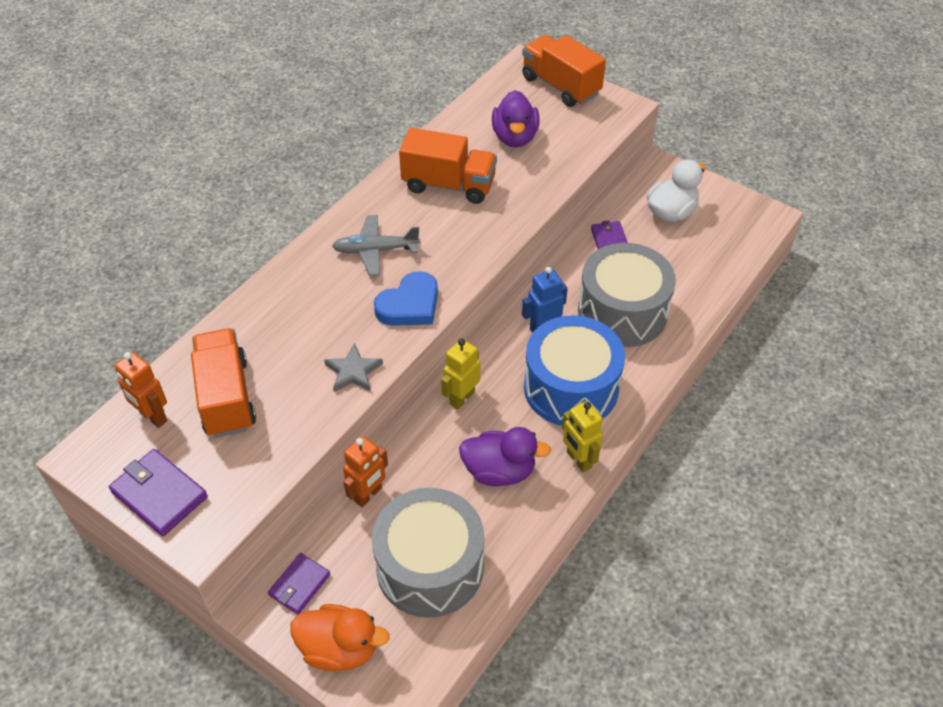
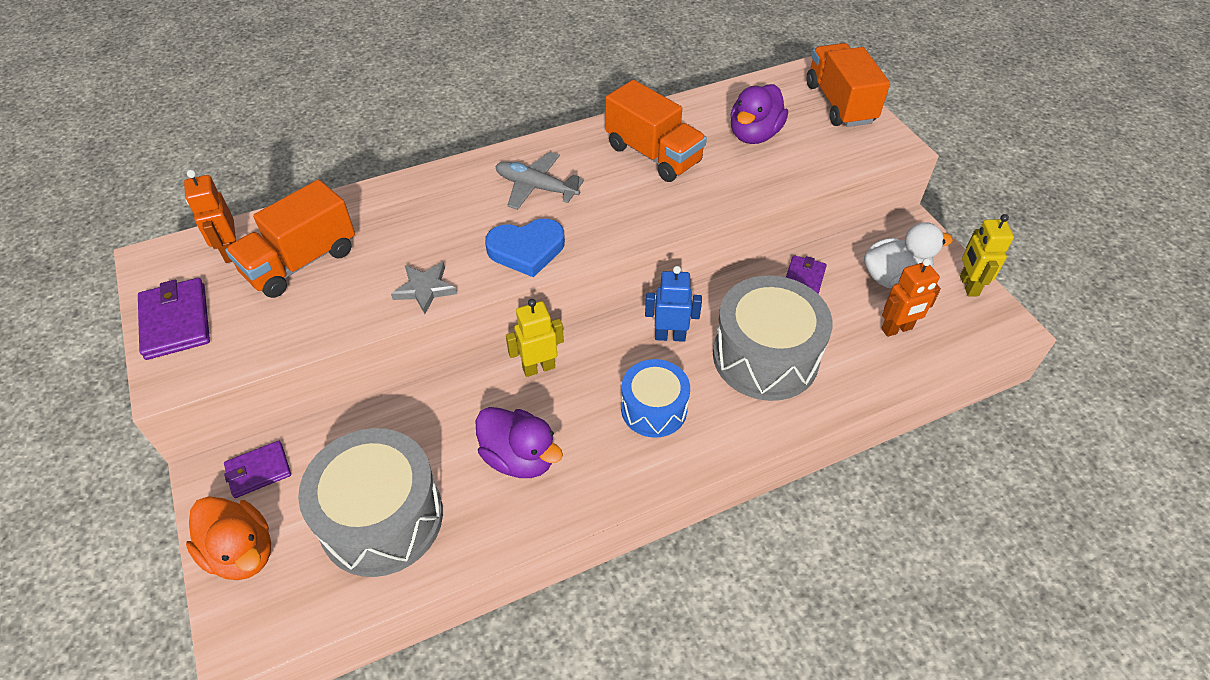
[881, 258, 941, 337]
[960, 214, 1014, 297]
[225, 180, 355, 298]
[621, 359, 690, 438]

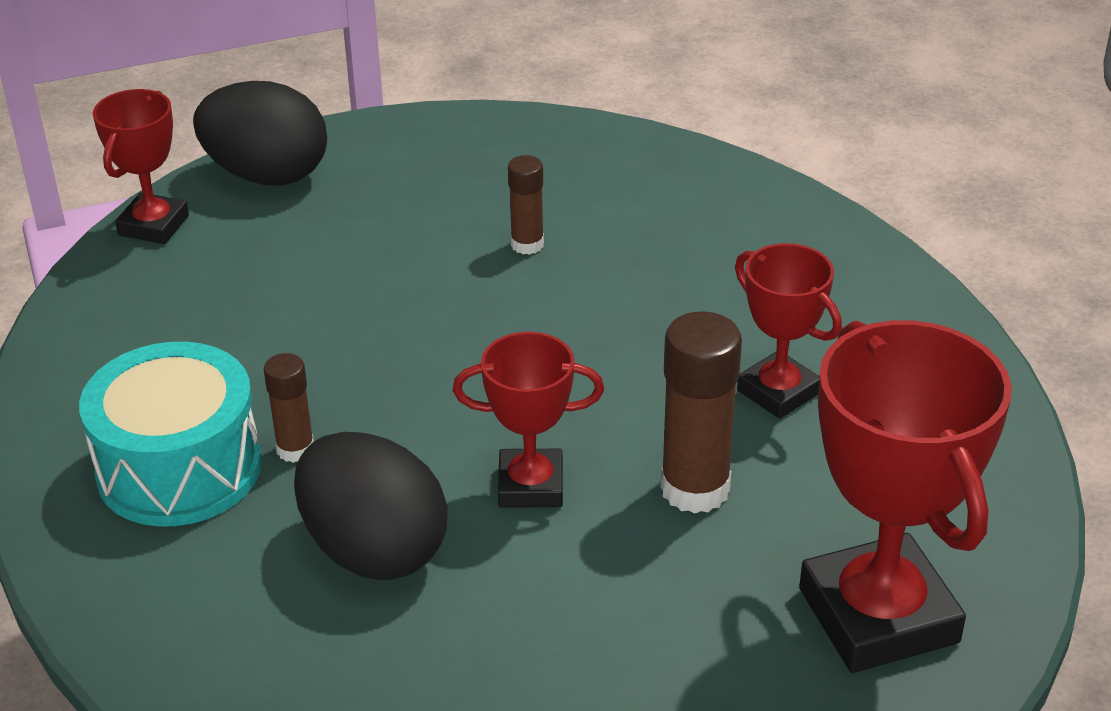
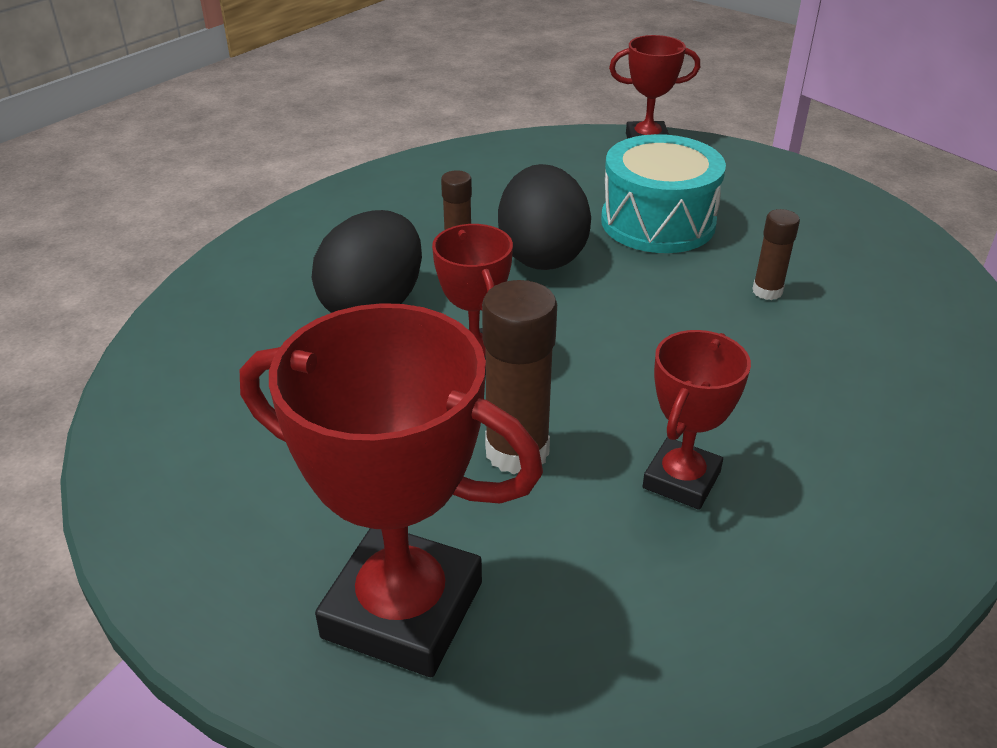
[601, 134, 726, 253]
[498, 164, 591, 270]
[239, 303, 543, 677]

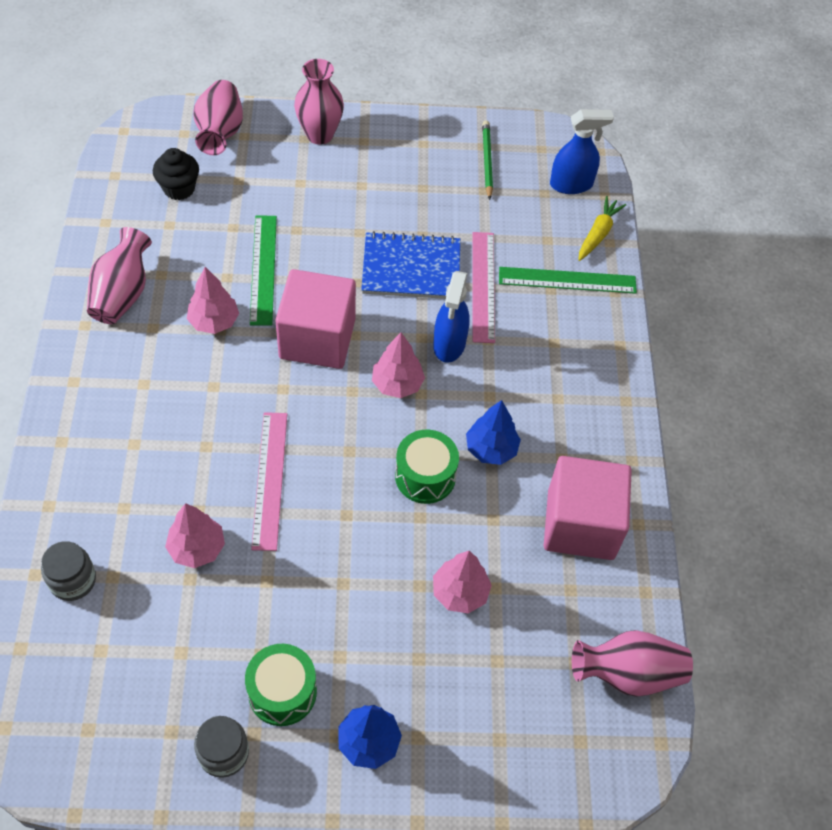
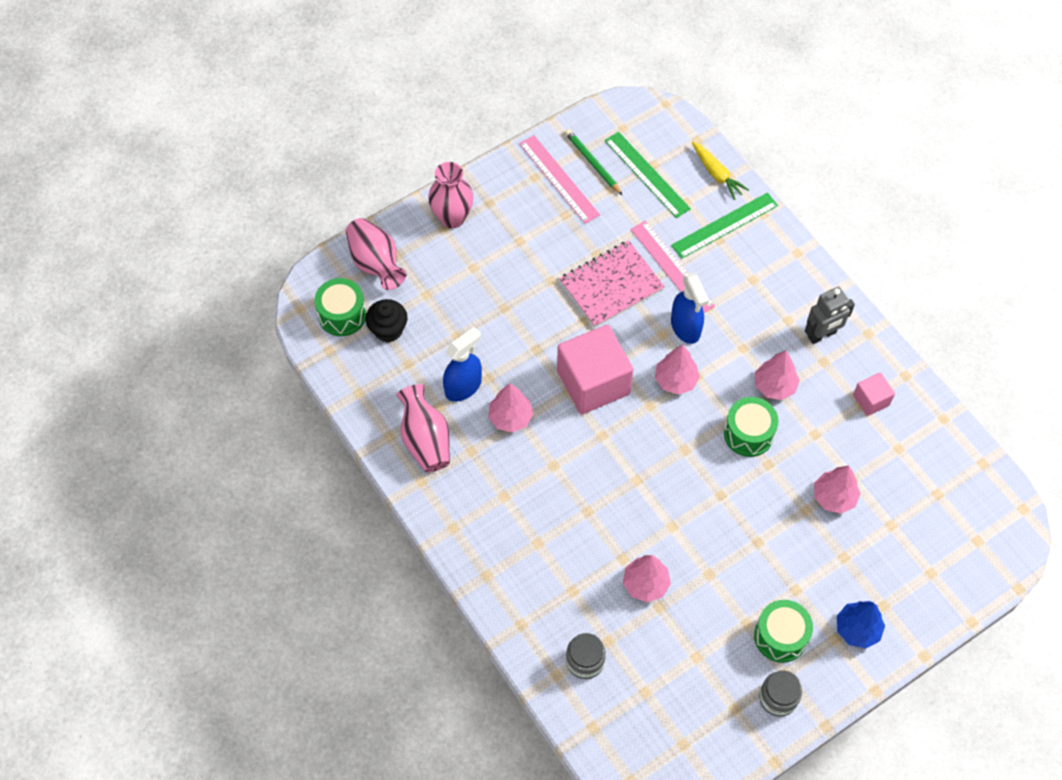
[572, 630, 693, 697] (first image)
[314, 278, 366, 336]
[805, 287, 855, 344]
[605, 132, 691, 218]
[519, 135, 600, 224]
[443, 327, 482, 402]
[559, 240, 665, 328]
[755, 350, 800, 400]
[692, 141, 749, 200]
[853, 372, 895, 416]

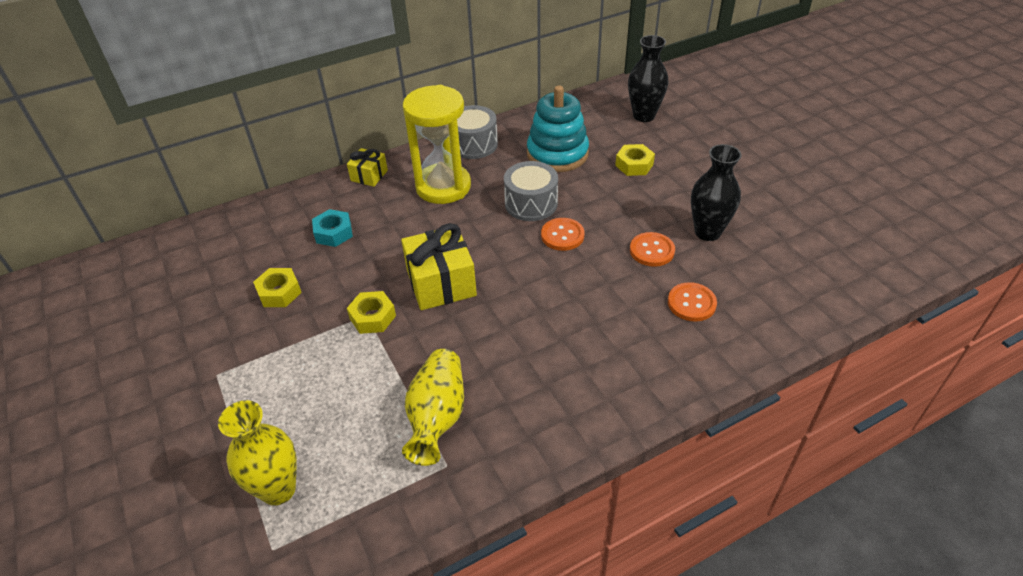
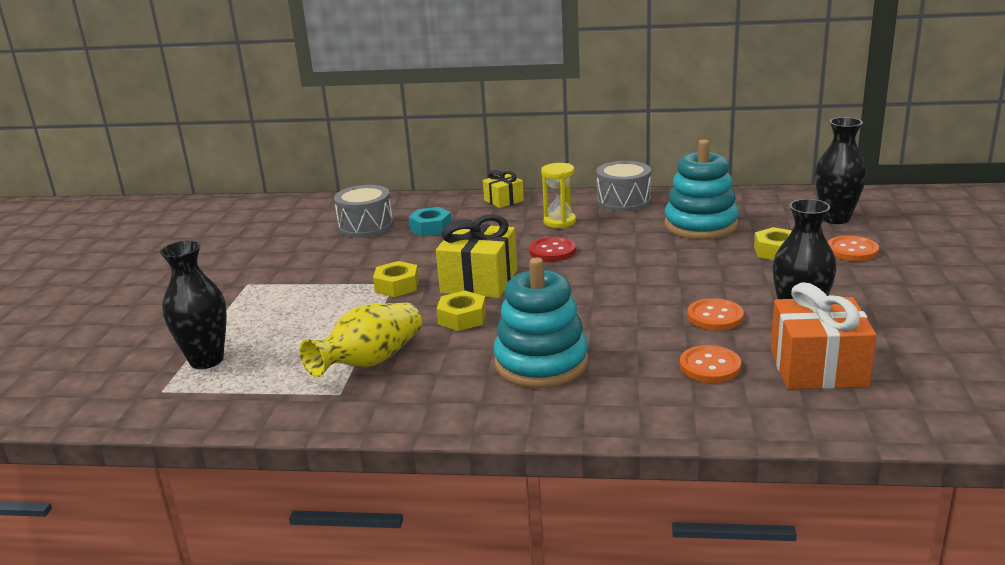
[494, 258, 588, 388]
[529, 237, 576, 261]
[771, 282, 876, 389]
[436, 291, 486, 331]
[334, 185, 393, 238]
[828, 235, 879, 261]
[160, 241, 227, 369]
[541, 163, 576, 228]

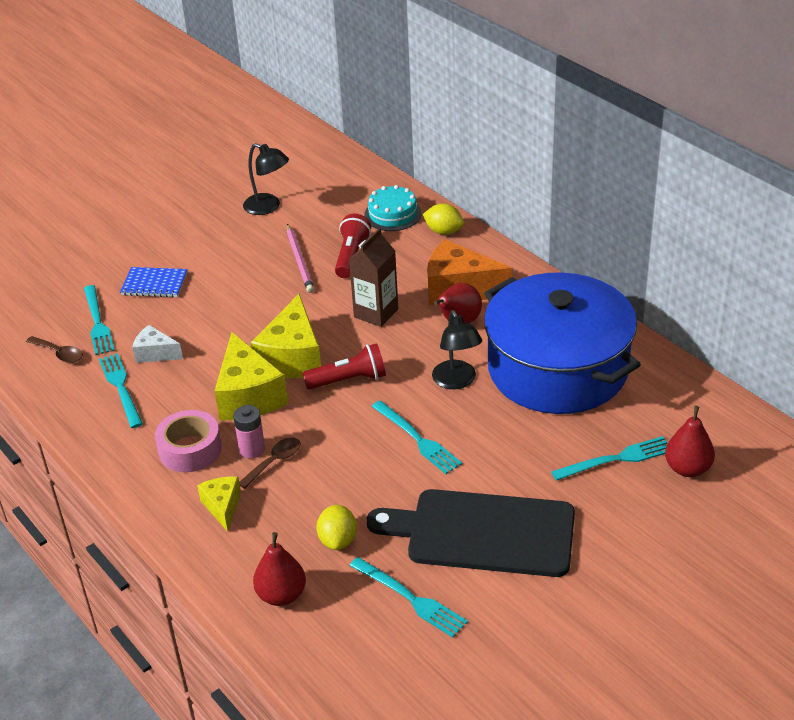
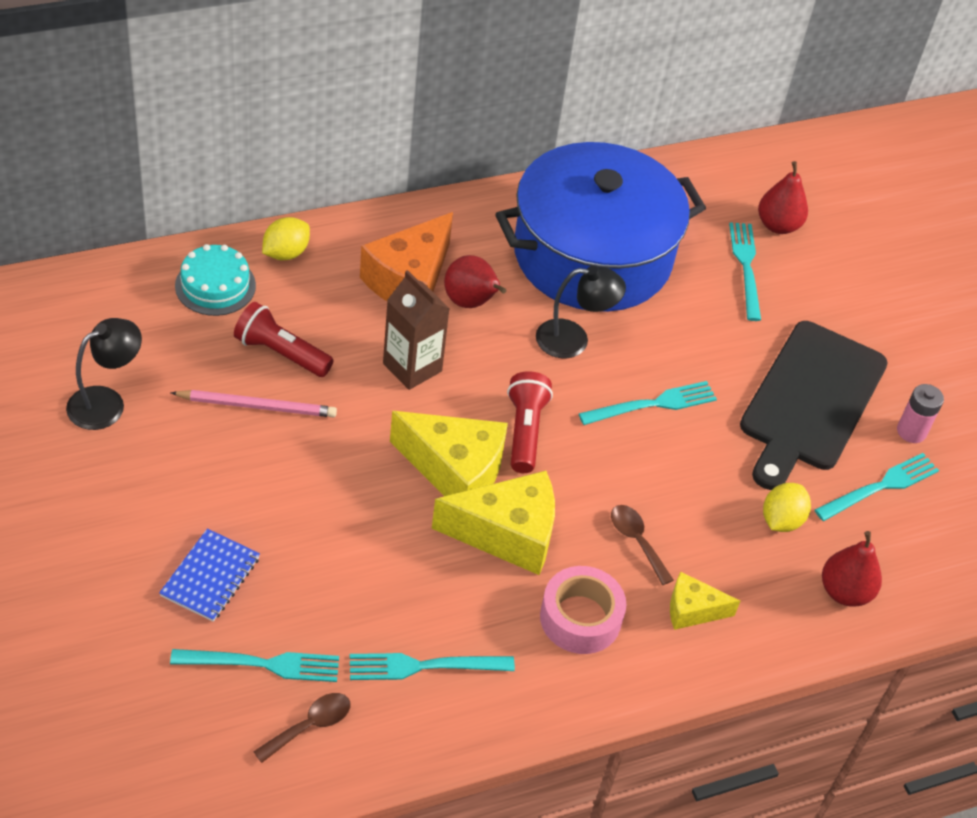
[132, 325, 183, 363] (first image)
[897, 384, 944, 443]
[763, 483, 811, 532]

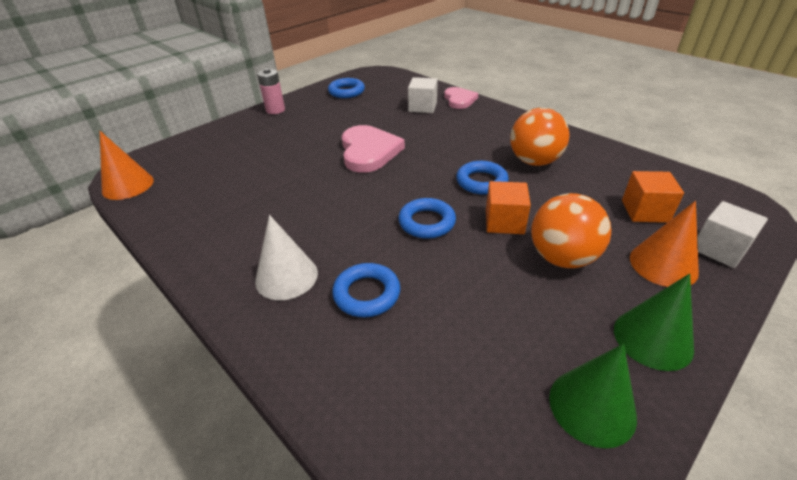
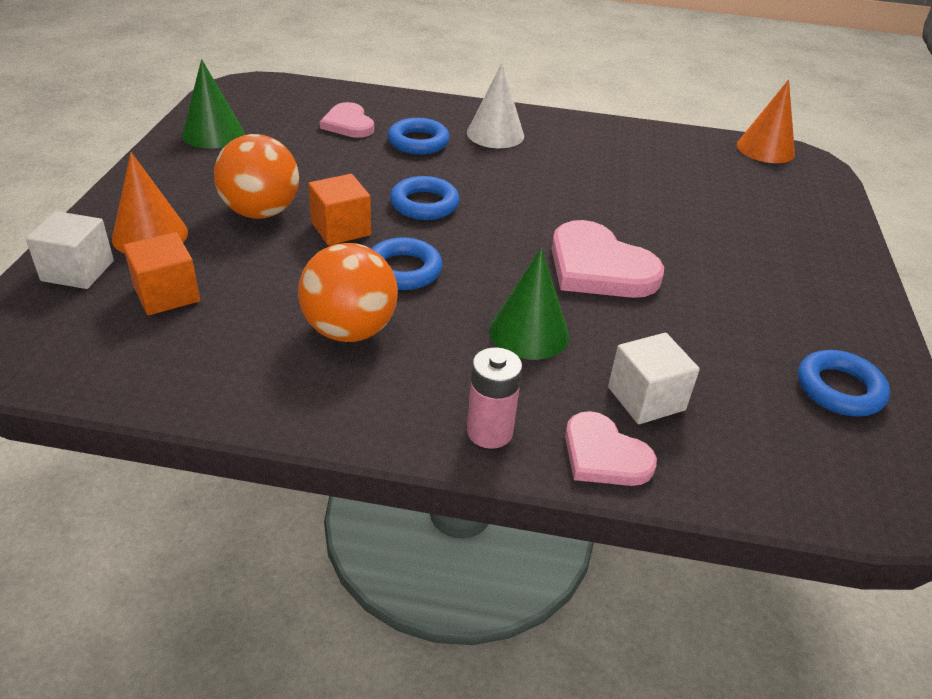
[320, 102, 374, 138]
[467, 347, 522, 449]
[489, 248, 569, 360]

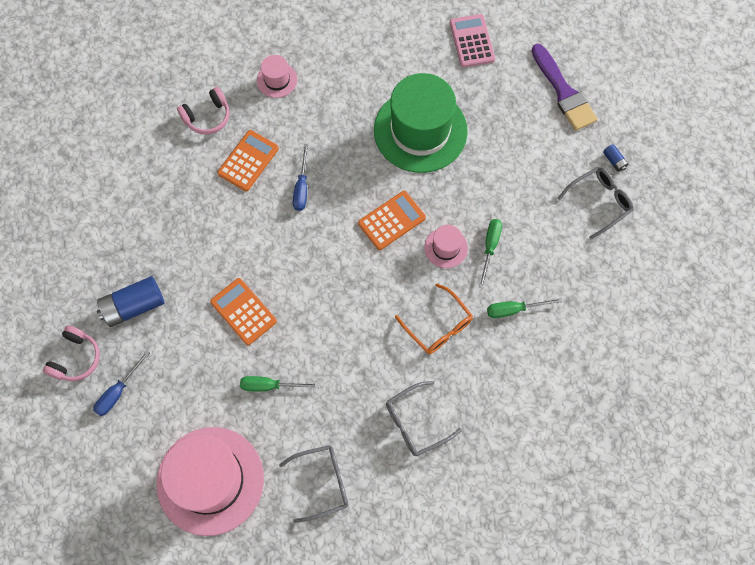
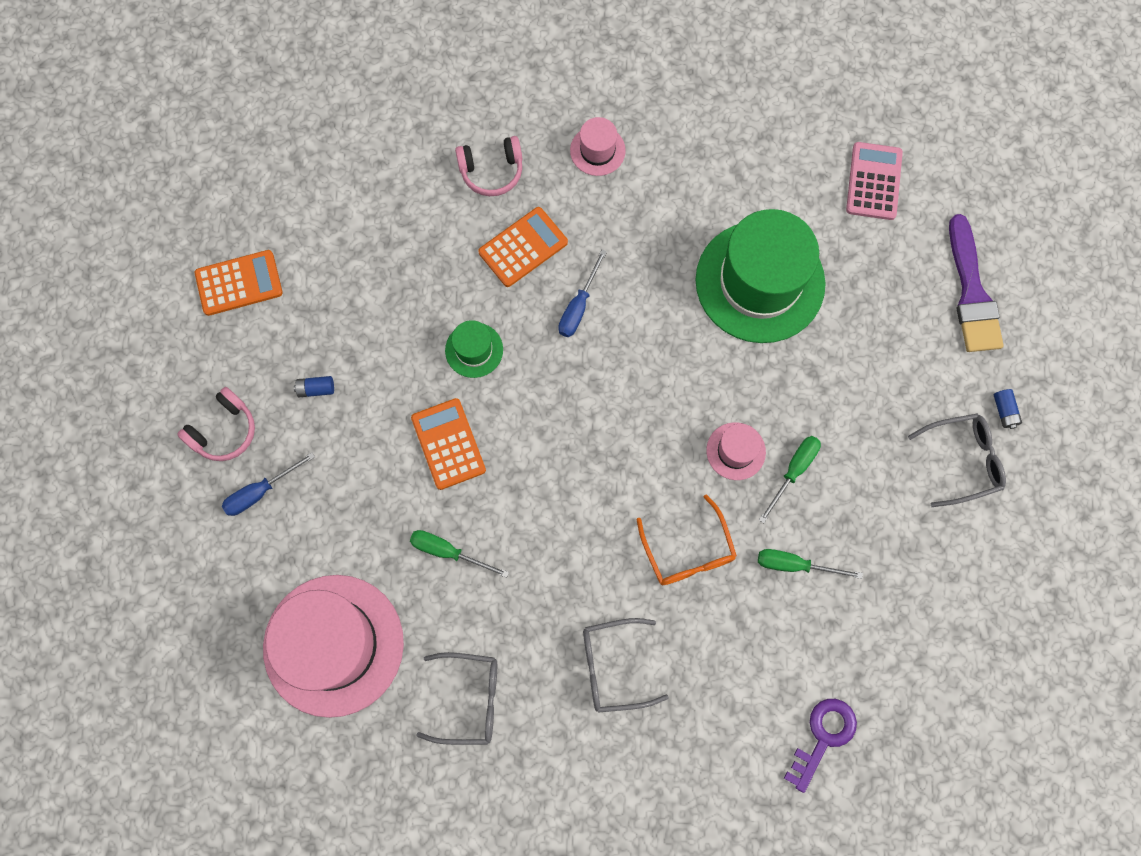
[445, 320, 503, 378]
[784, 699, 857, 793]
[195, 250, 283, 316]
[294, 376, 334, 397]

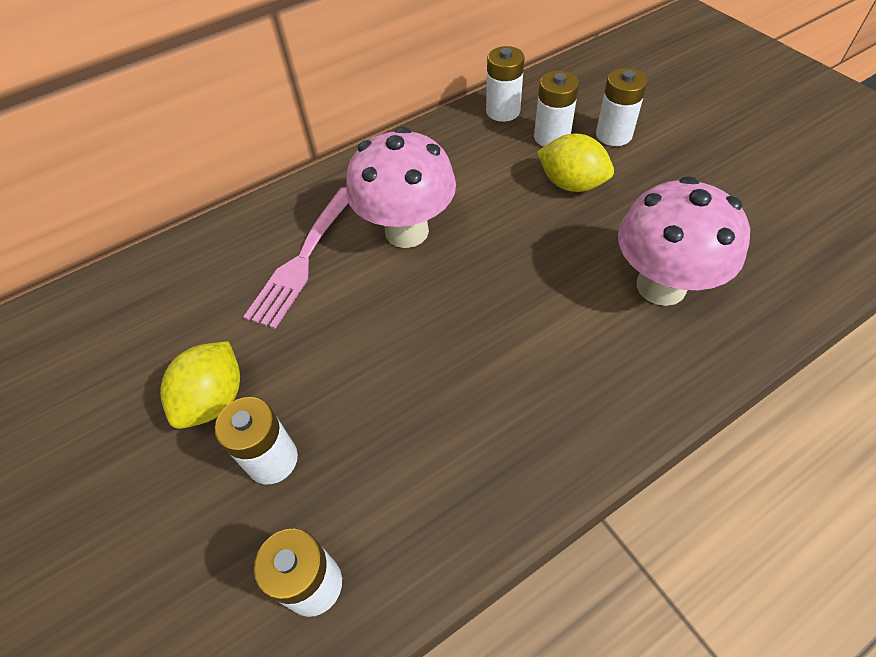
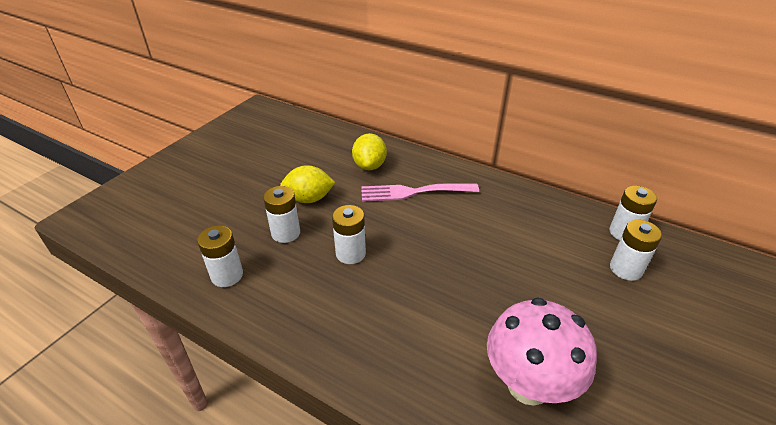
[346, 127, 456, 248] (first image)
[352, 133, 387, 170]
[332, 205, 366, 264]

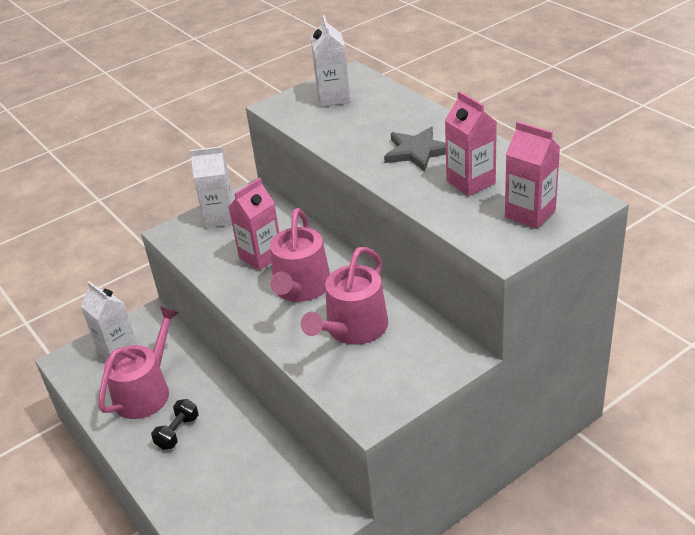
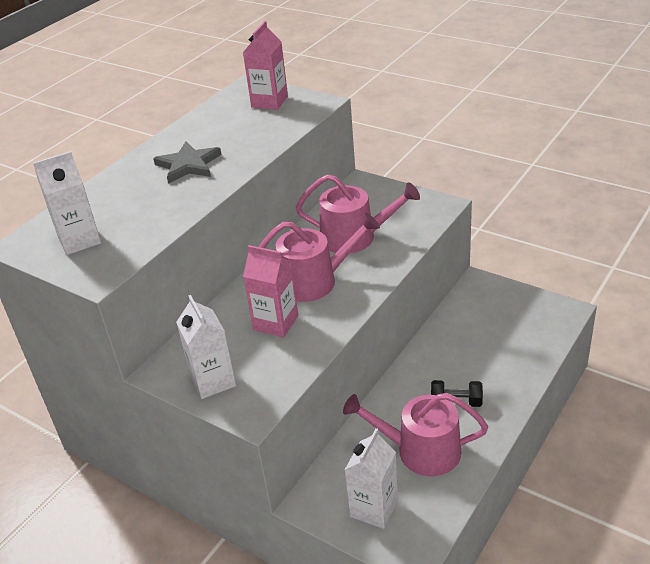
[445, 91, 497, 196] (first image)

